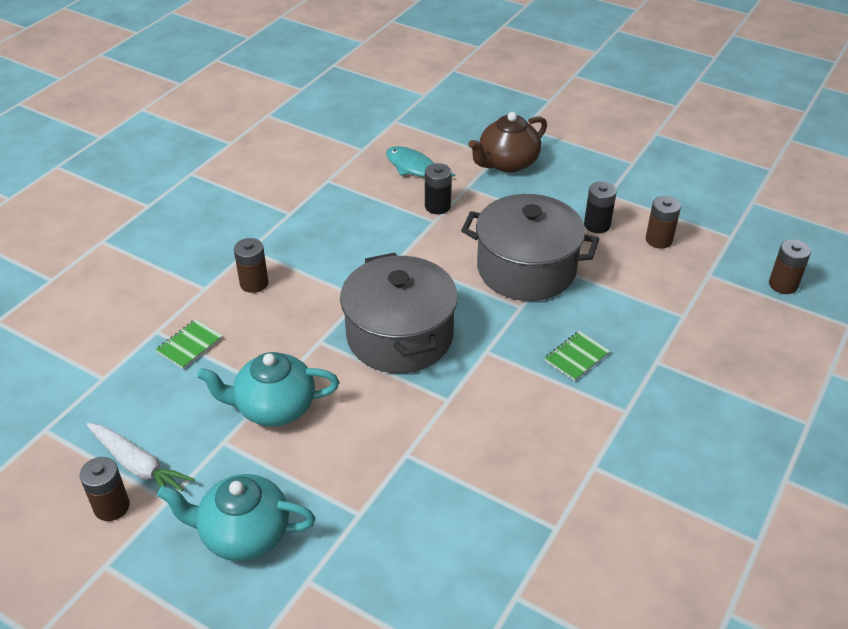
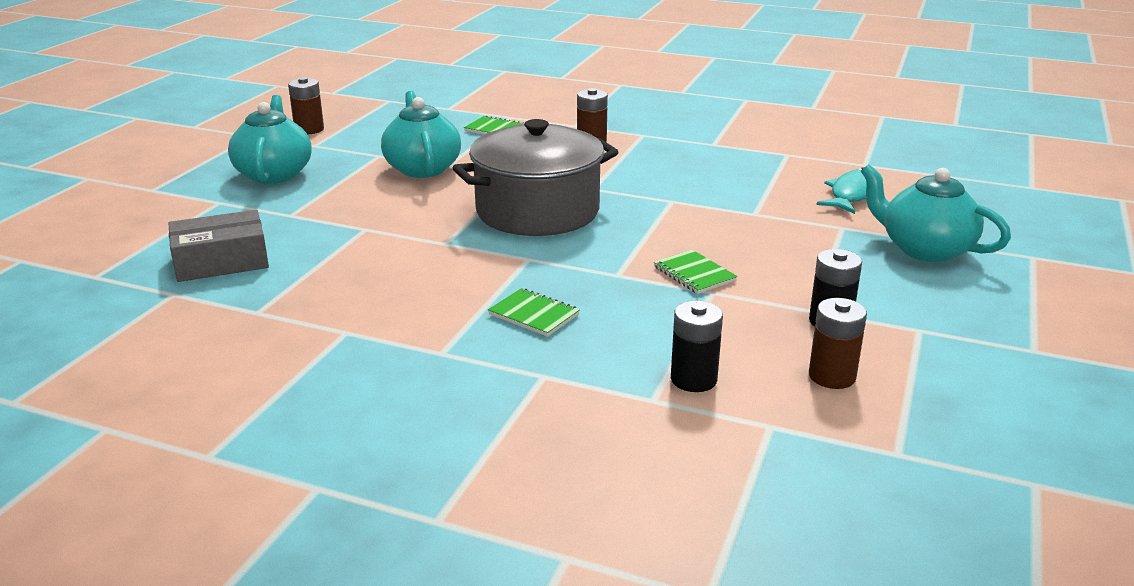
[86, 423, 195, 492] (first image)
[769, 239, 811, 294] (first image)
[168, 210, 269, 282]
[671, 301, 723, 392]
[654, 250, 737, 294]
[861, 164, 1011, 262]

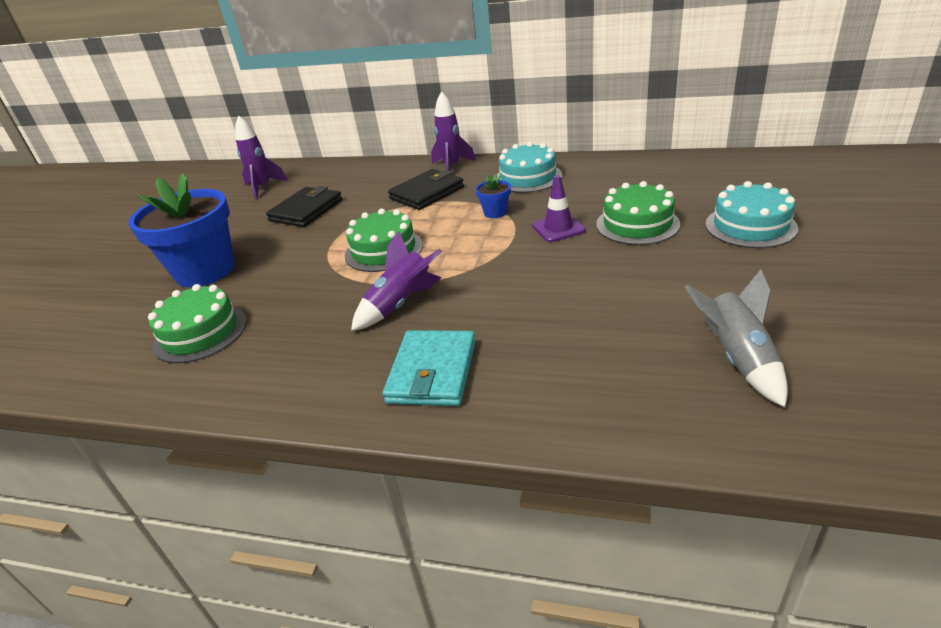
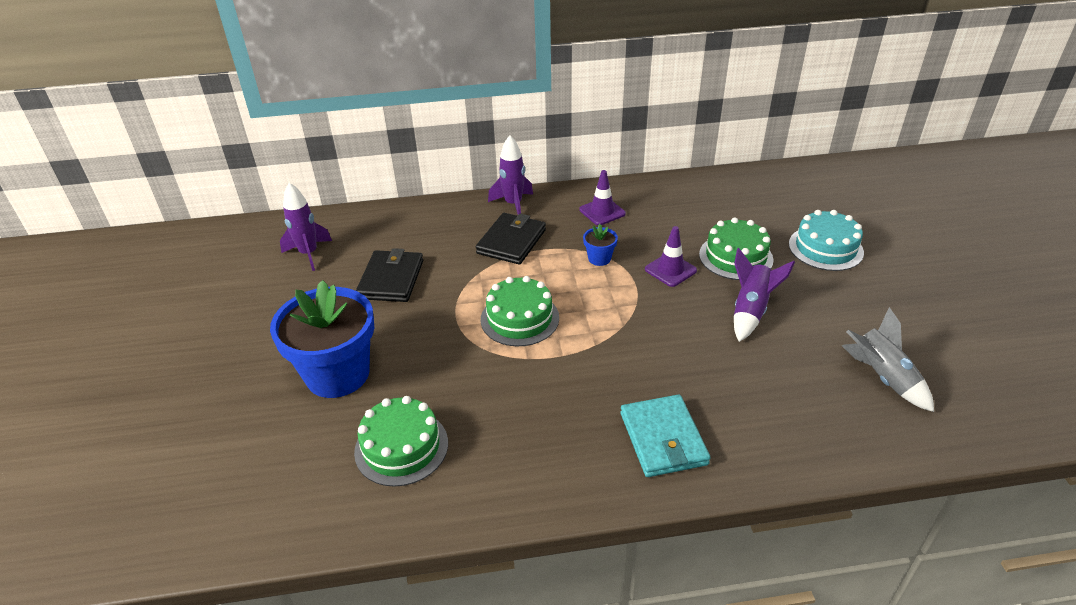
[734, 248, 795, 342]
[579, 170, 626, 225]

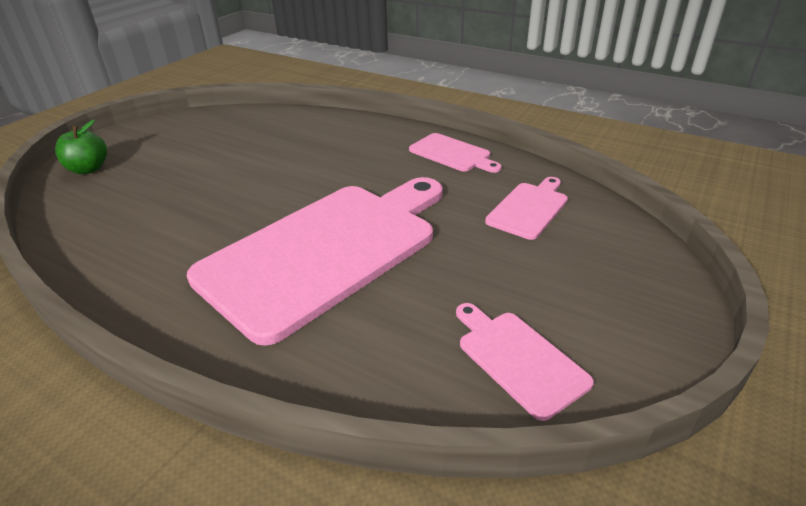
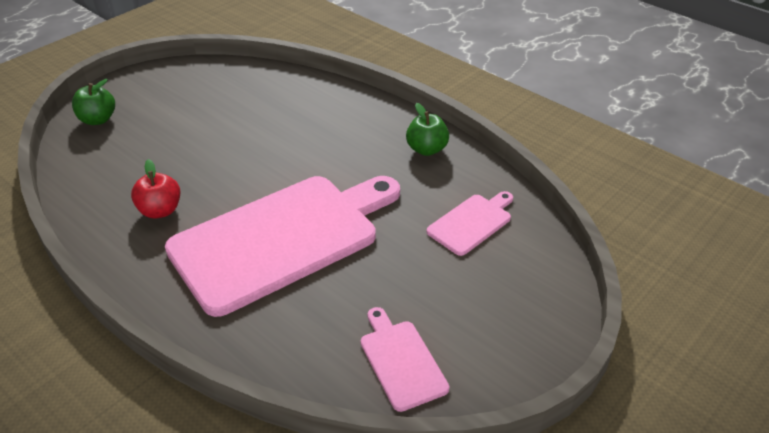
[131, 159, 180, 219]
[406, 103, 449, 156]

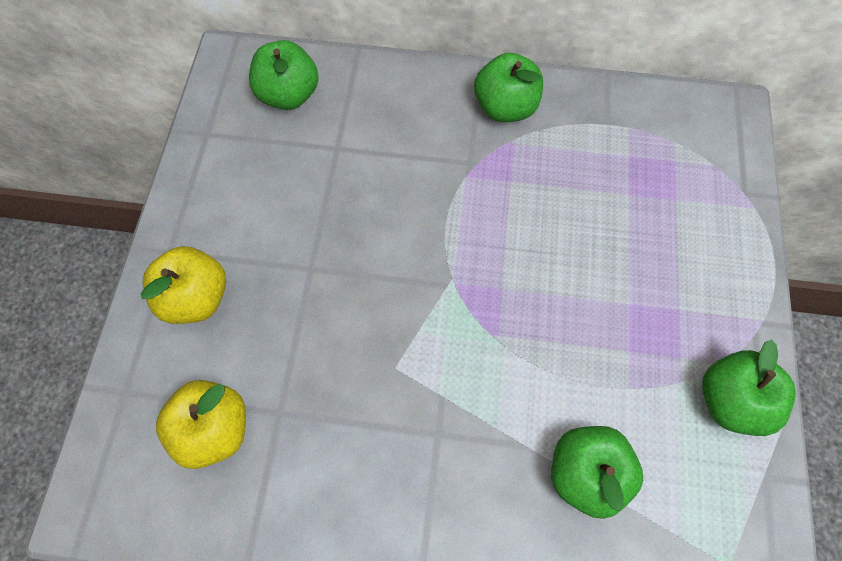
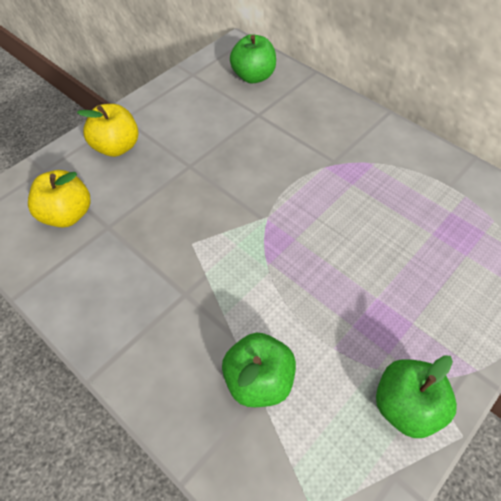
[474, 53, 543, 122] (first image)

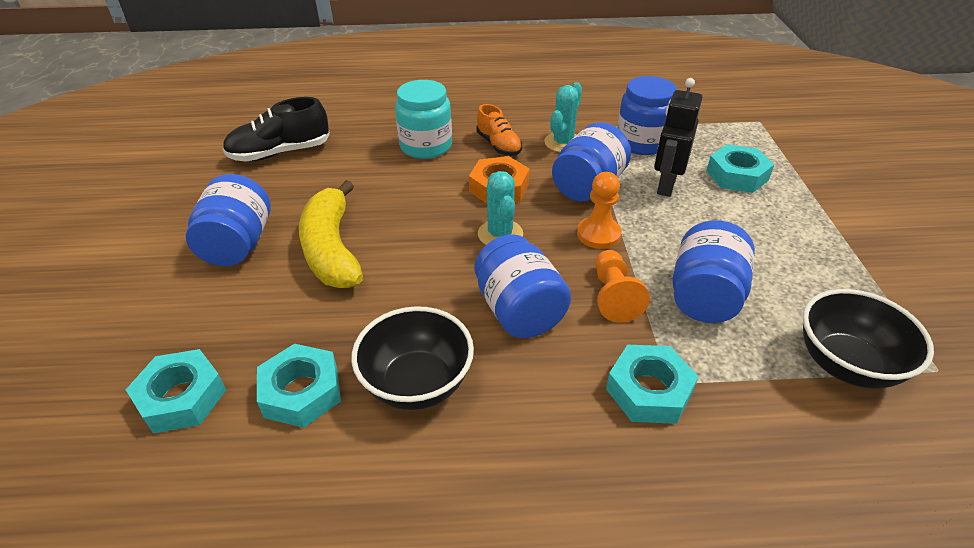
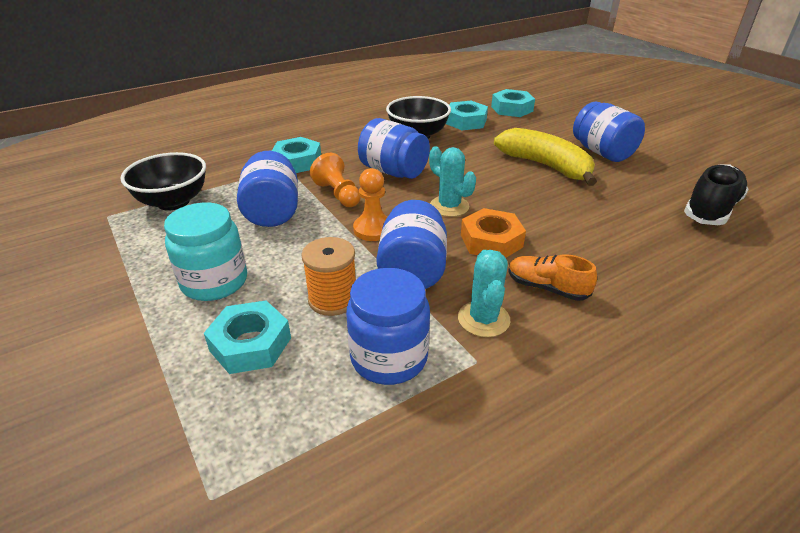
[164, 203, 247, 301]
[301, 237, 356, 316]

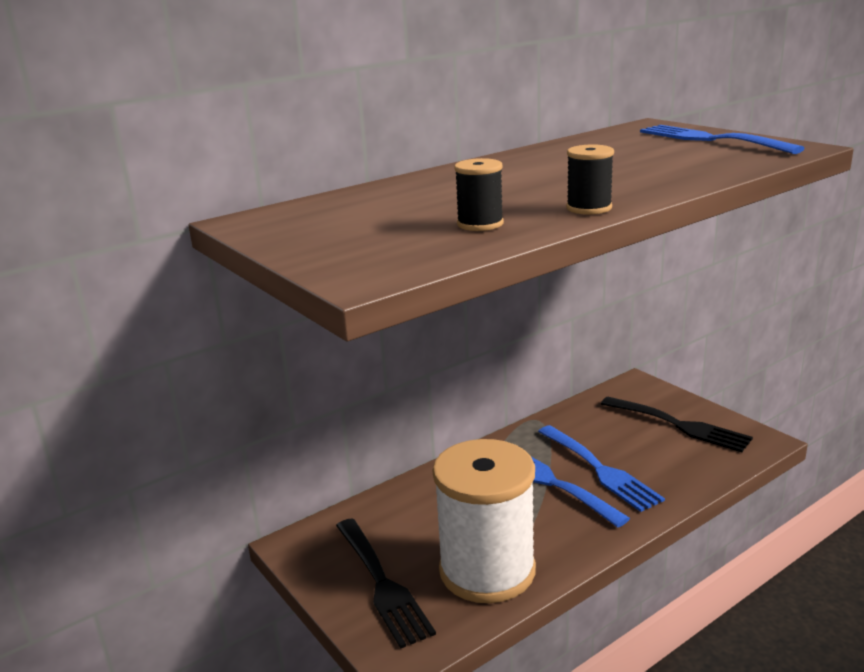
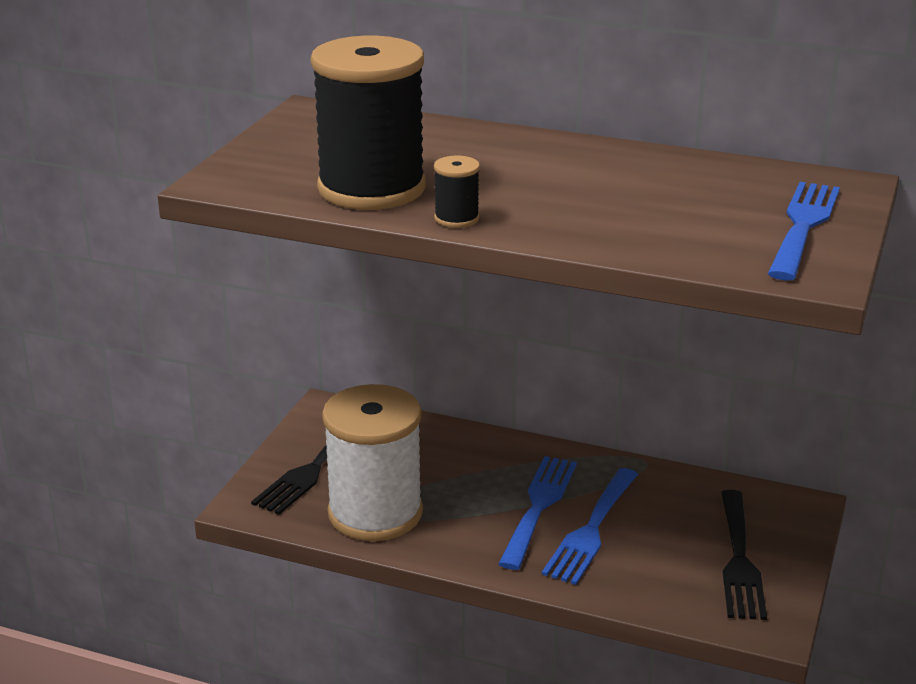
[311, 36, 426, 210]

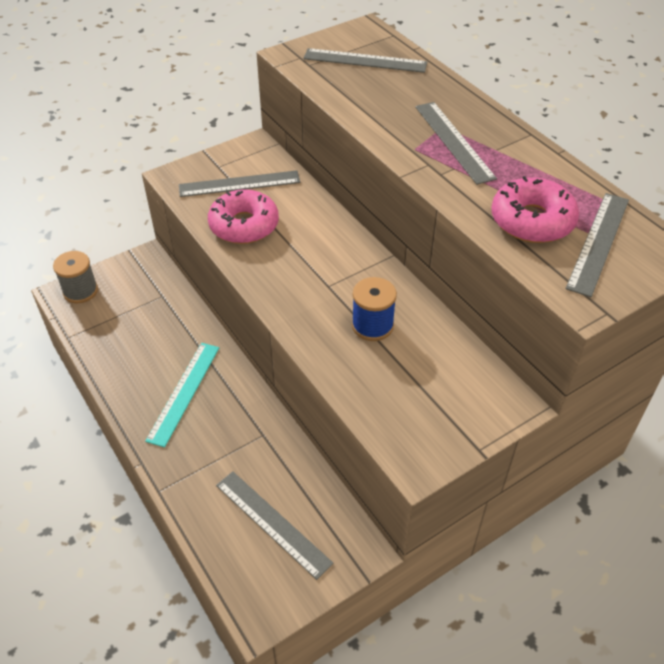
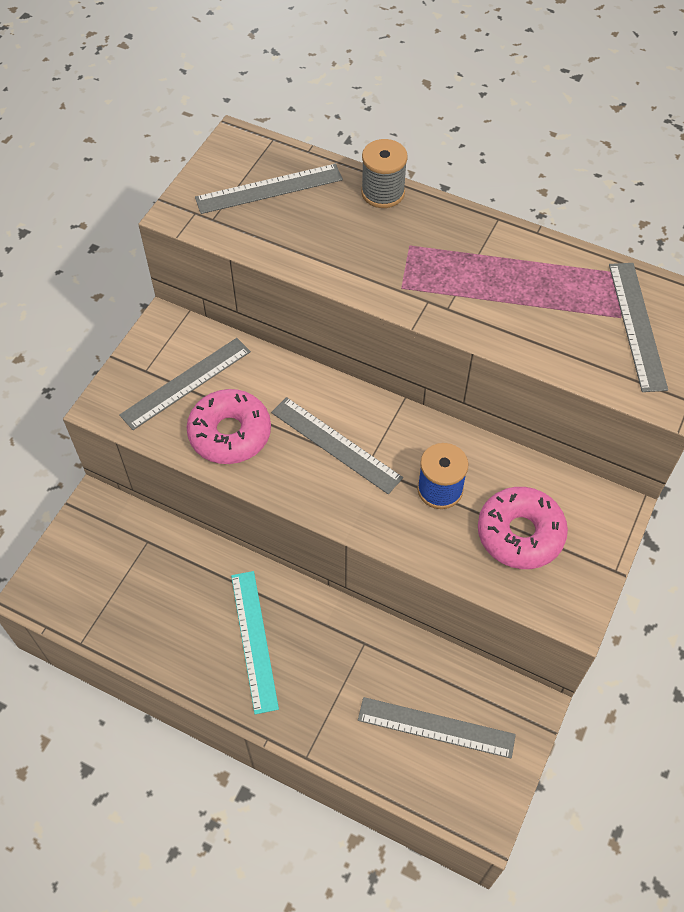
[361, 139, 408, 208]
[271, 397, 403, 494]
[478, 487, 568, 569]

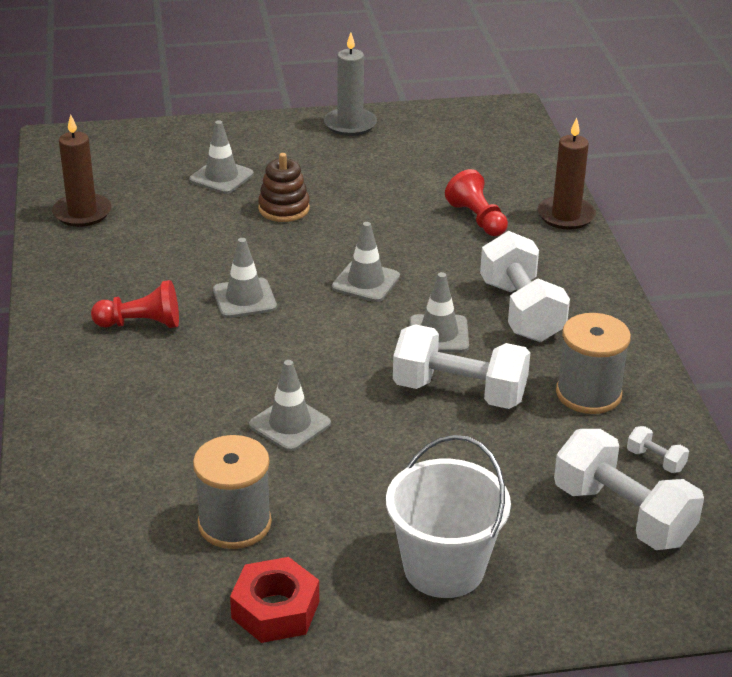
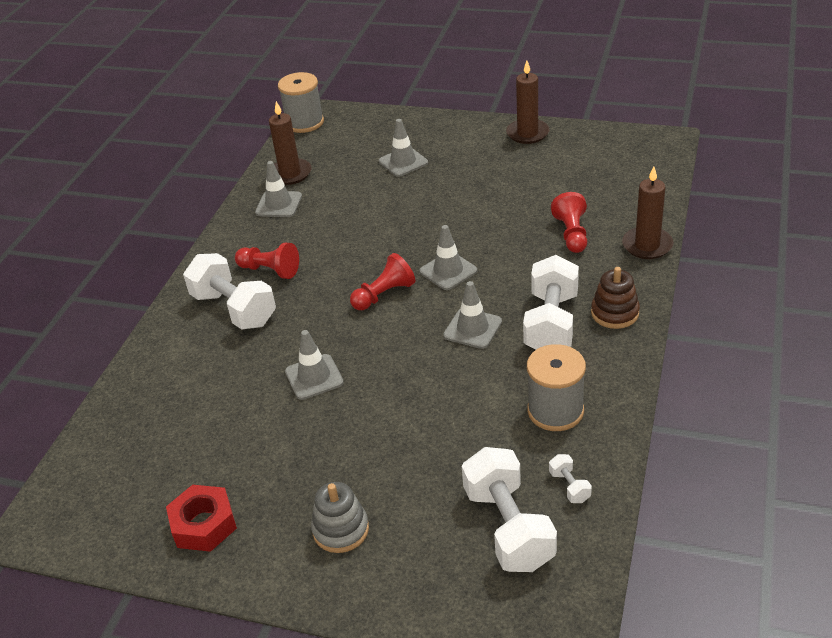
[350, 253, 415, 310]
[278, 72, 324, 133]
[255, 161, 302, 217]
[591, 267, 640, 329]
[183, 253, 276, 330]
[311, 482, 369, 553]
[506, 61, 550, 144]

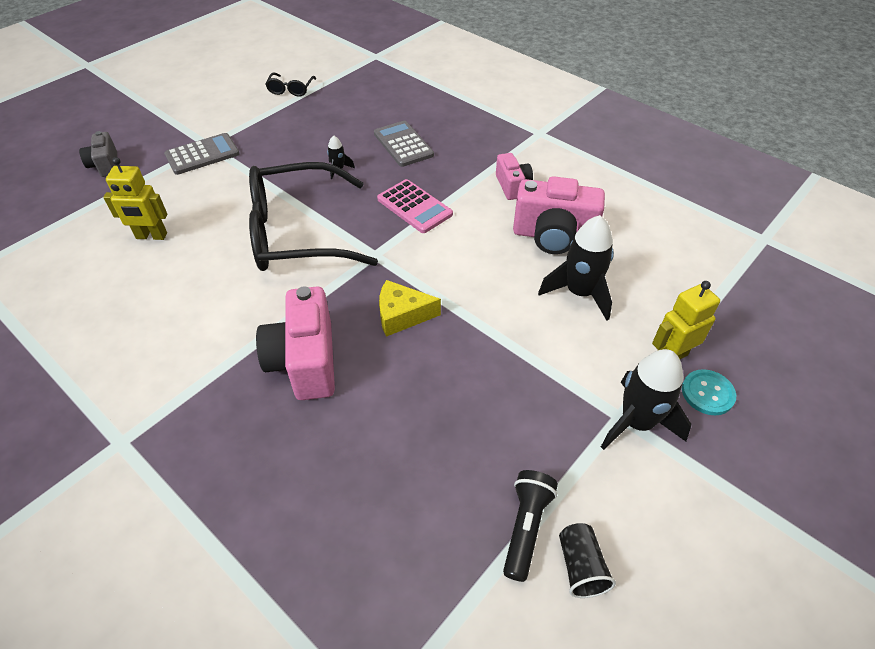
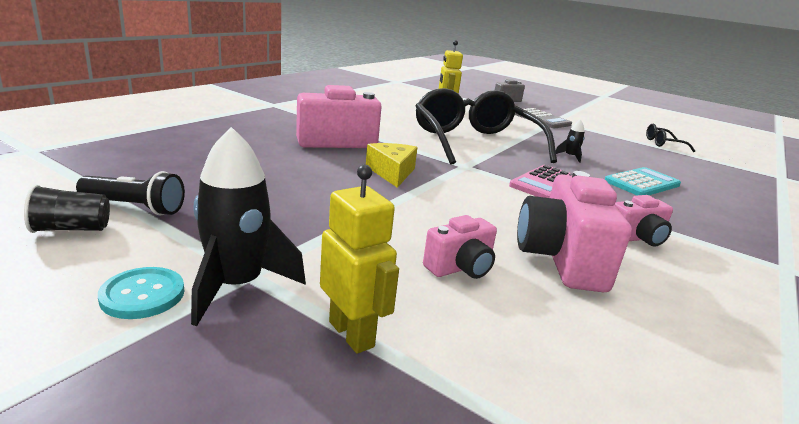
[98, 267, 184, 319]
[423, 215, 497, 279]
[605, 167, 681, 195]

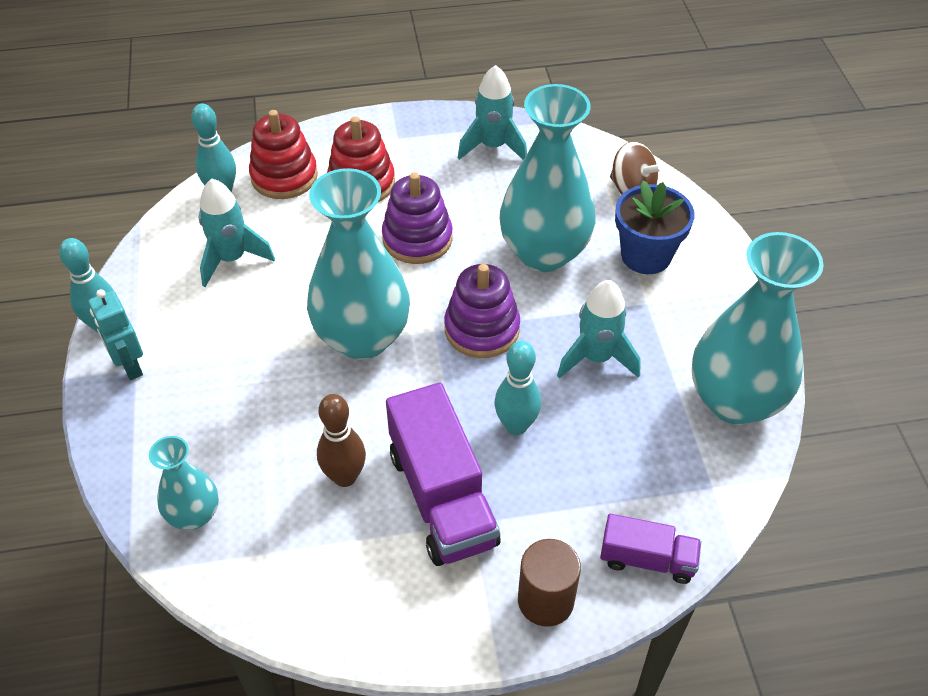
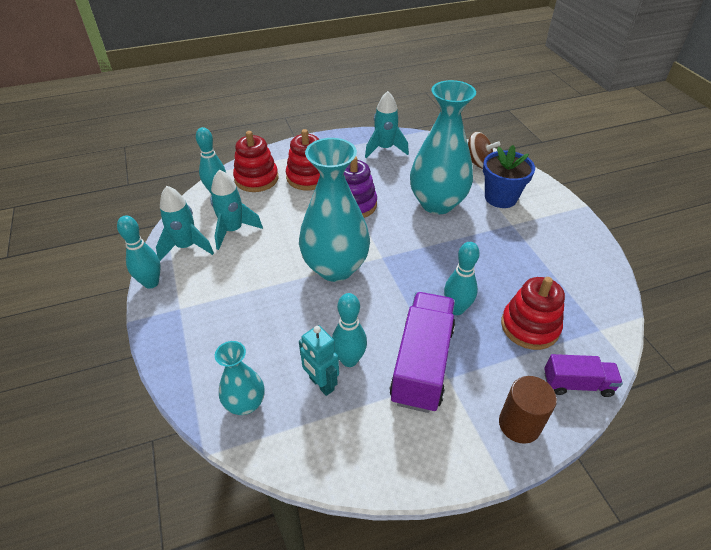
[444, 264, 520, 358] (first image)
[692, 232, 824, 425] (first image)
[501, 277, 565, 350]
[299, 325, 339, 396]
[156, 186, 214, 261]
[332, 293, 367, 367]
[389, 292, 455, 413]

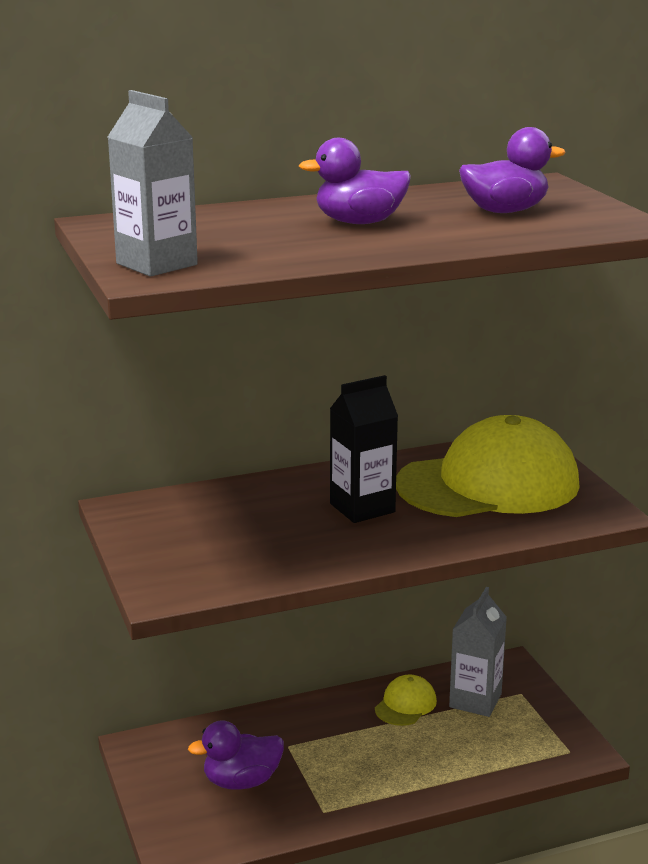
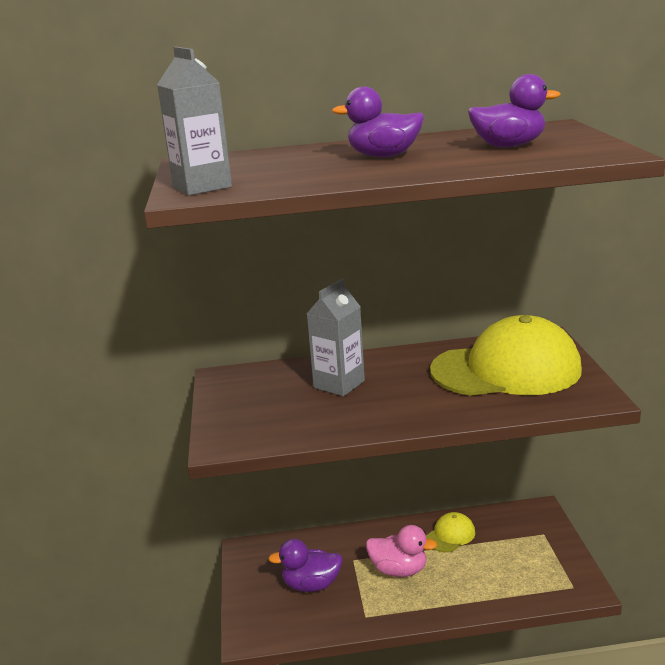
[330, 375, 398, 523] (first image)
[366, 525, 437, 577]
[307, 278, 365, 396]

